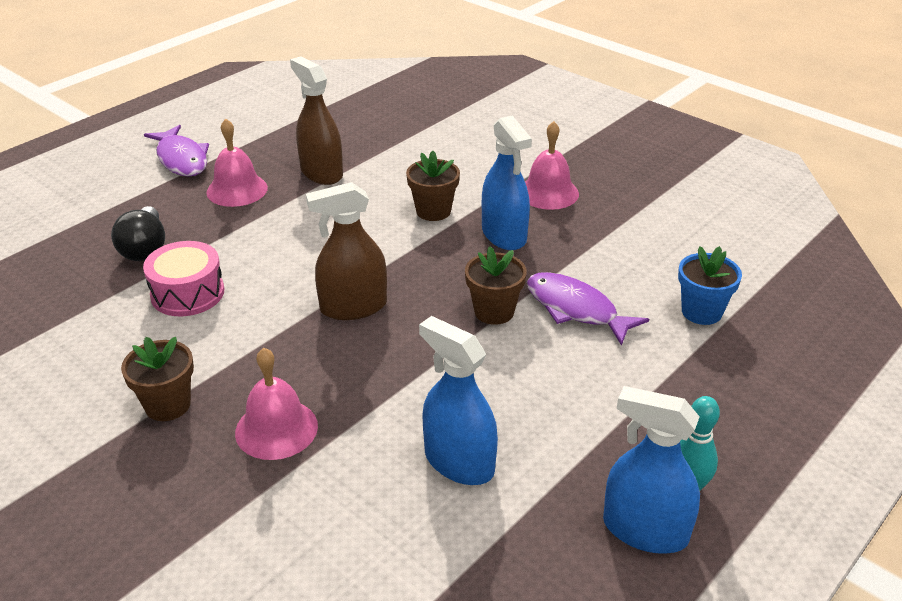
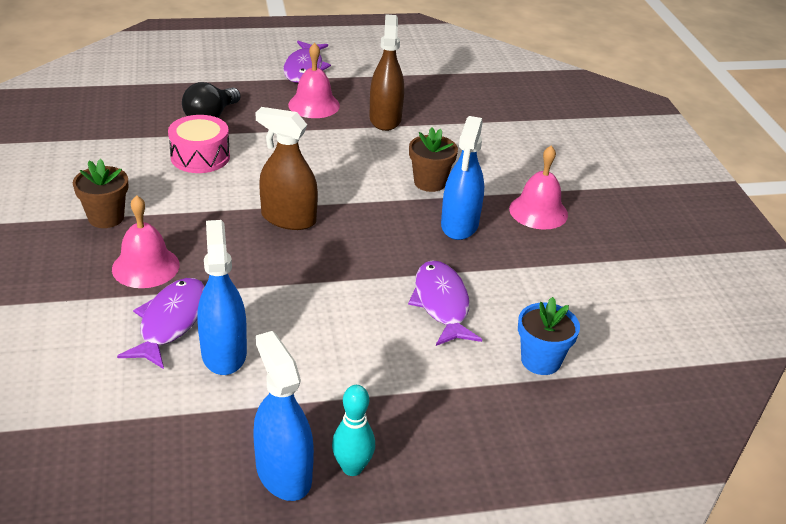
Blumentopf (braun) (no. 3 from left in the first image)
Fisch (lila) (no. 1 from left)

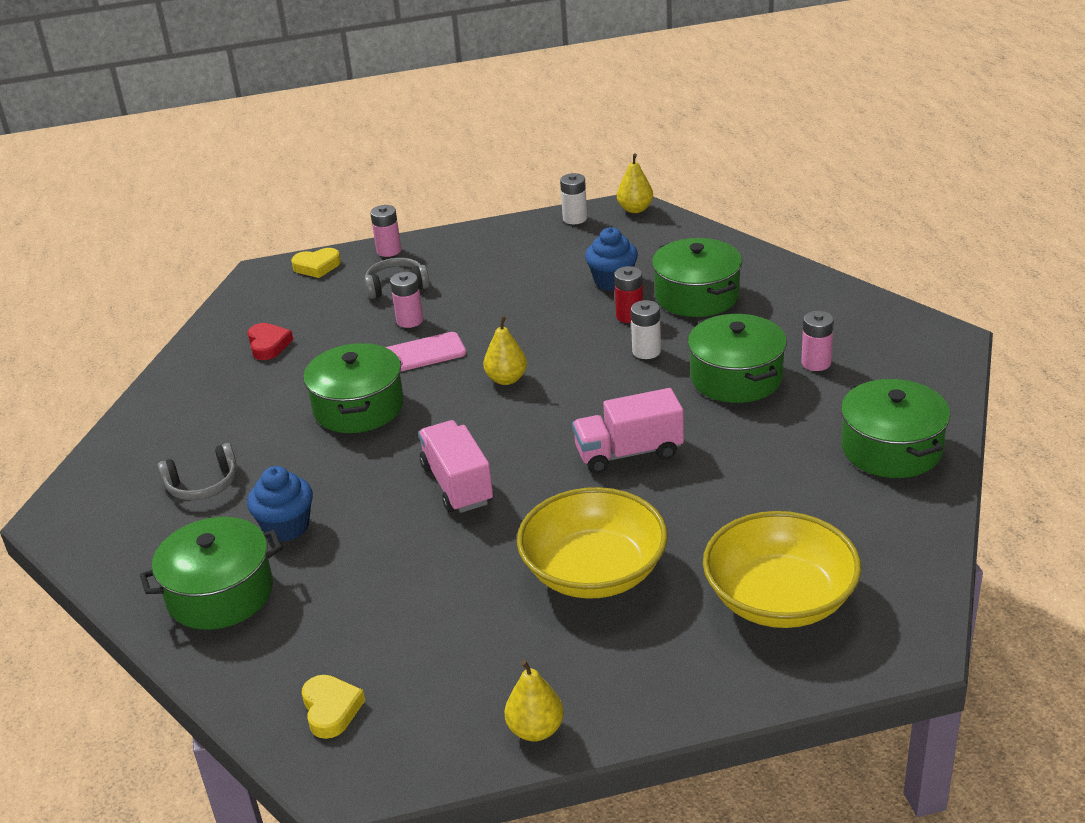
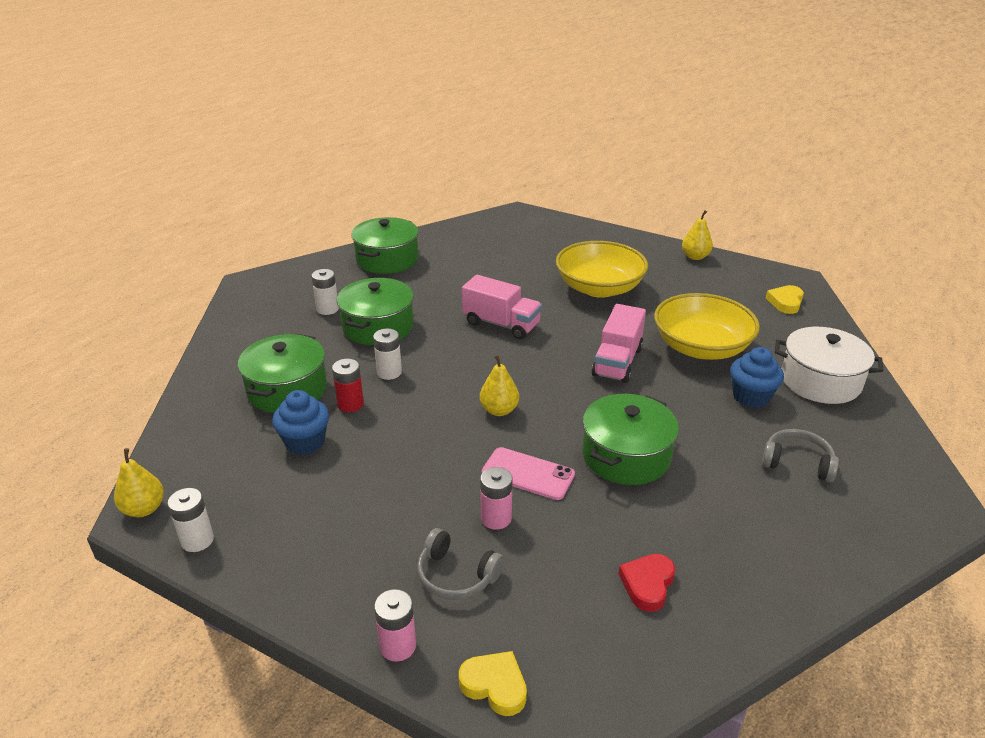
Batterie (weiß) (no. 2 from left)
Schüssel (gelb) (no. 2 from left)
Kochtopf (weiß)

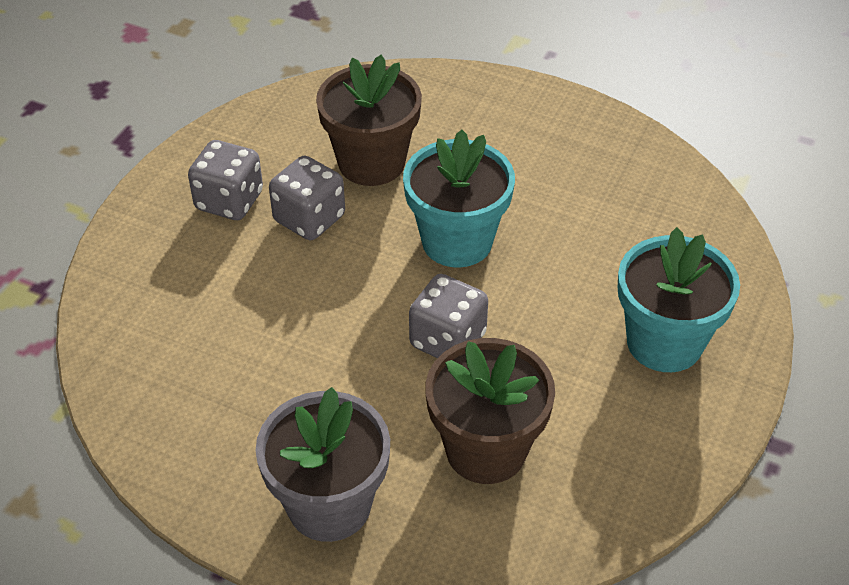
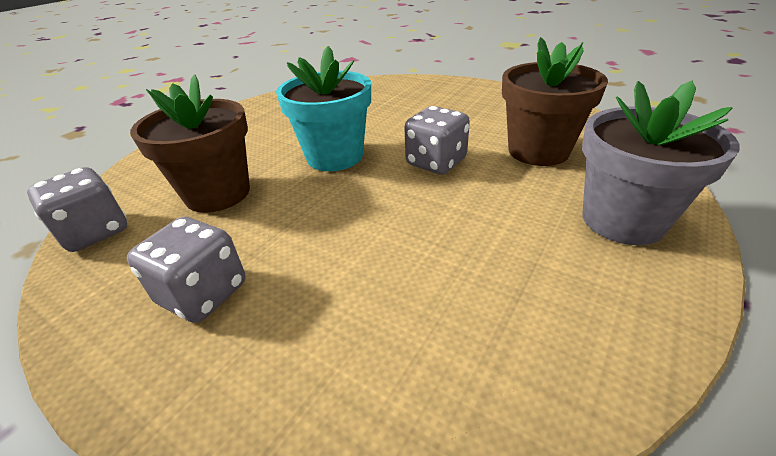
Spielwürfel (grau) (no. 1 from left)
Blumentopf (türkis) (no. 2 from left in the first image)

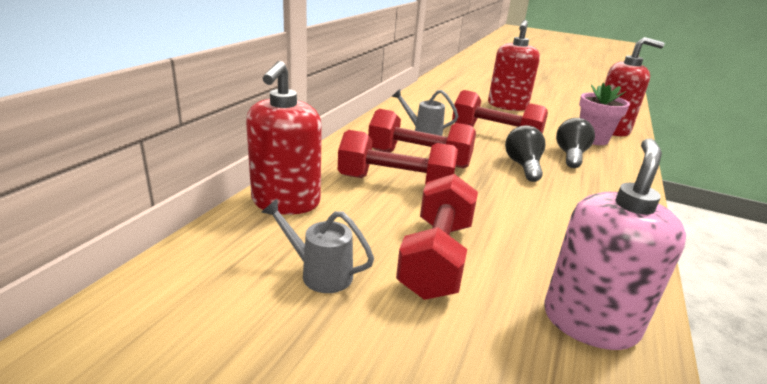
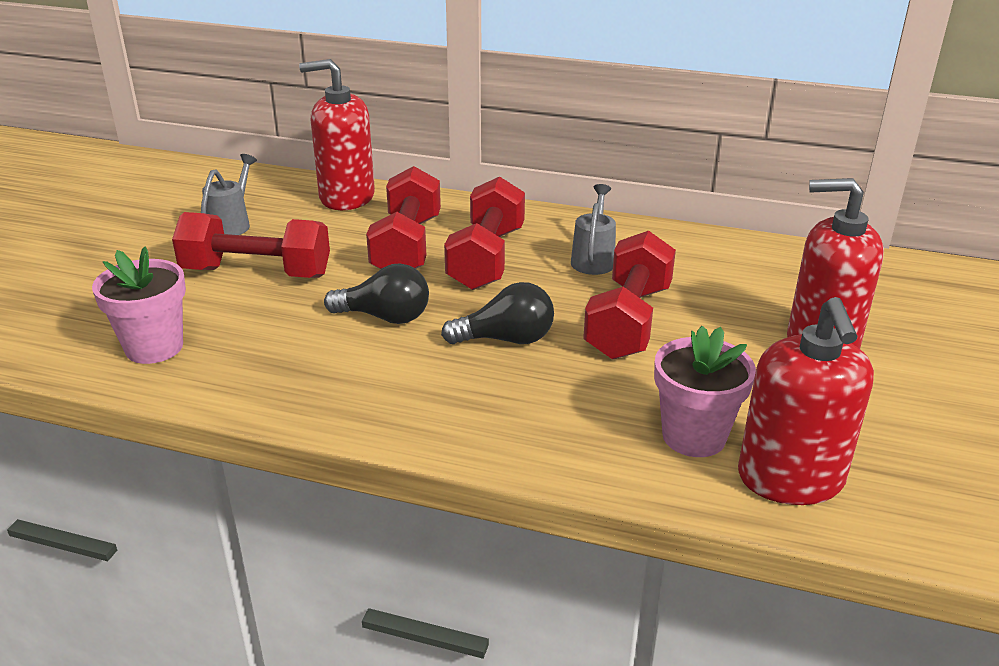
Glühbirne (schwarz) (no. 1 from left)
Blumentopf (rosa) (no. 1 from left)

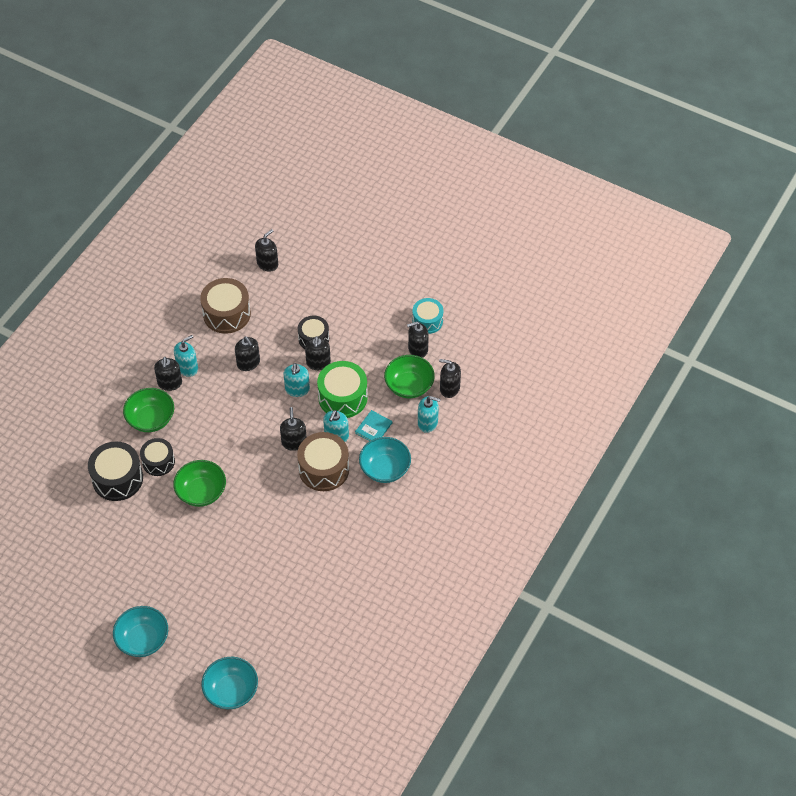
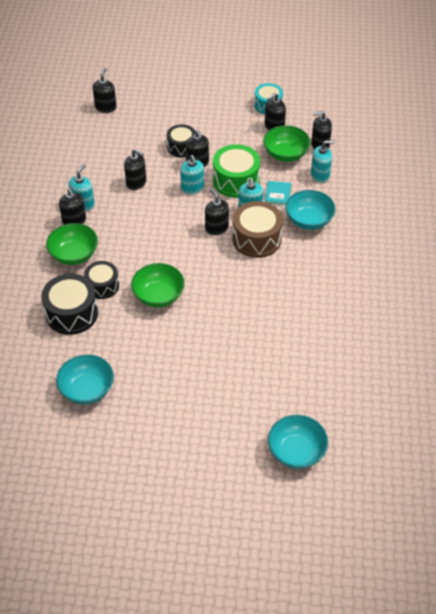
Trommel (braun) (no. 1 from left in the first image)
Schüssel (türkis) (no. 1 from left)

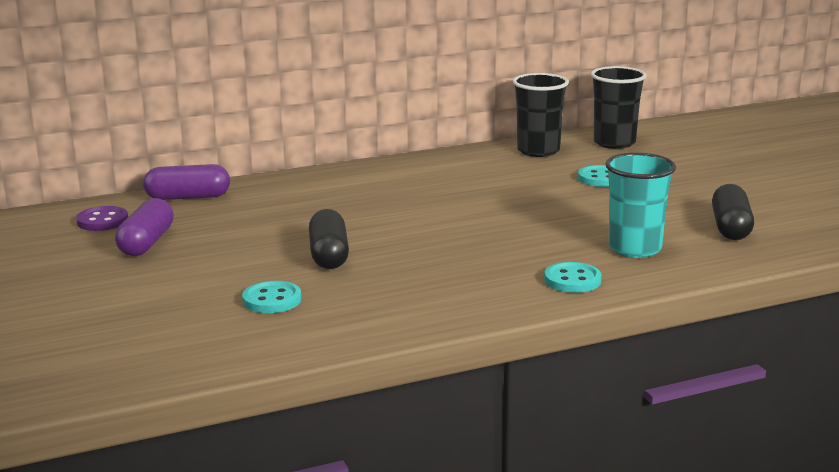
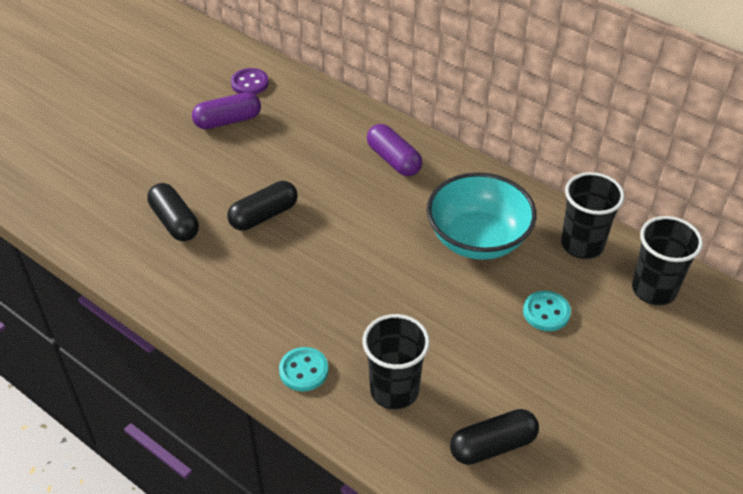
Becher (schwarz) (no. 1 from left)
Kapsel (lila) (no. 2 from left)
Kapsel (schwarz) (no. 1 from left)
Schüssel (türkis)

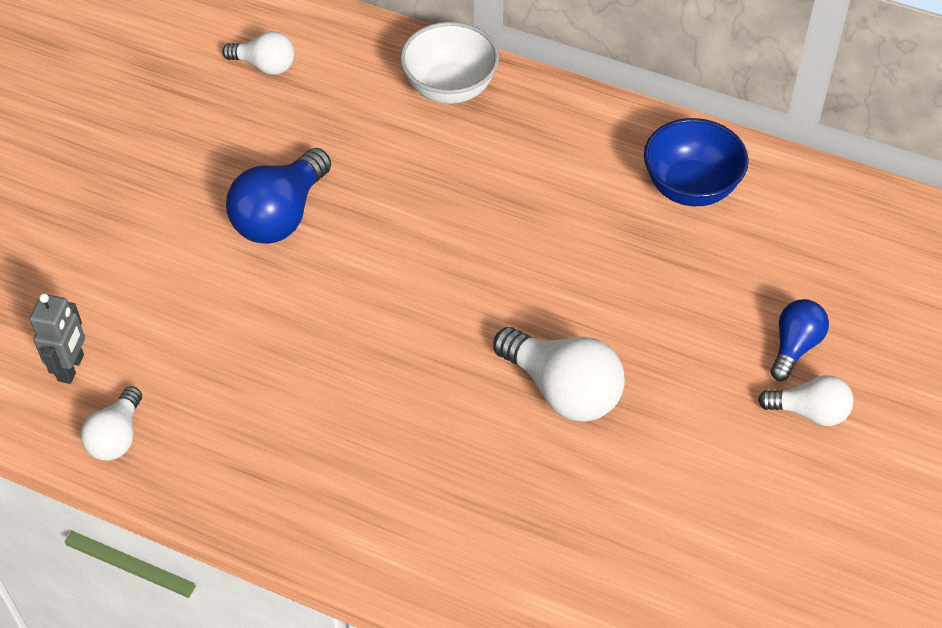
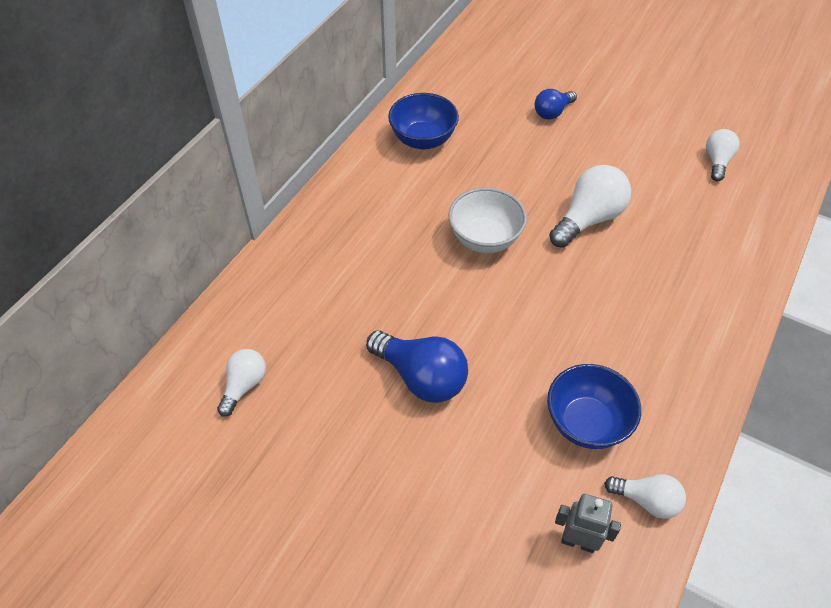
Schüssel (weiß)
Glühbirne (blau) (no. 2 from left)
Glühbirne (weiß) (no. 4 from left)
Schüssel (blau) (no. 2 from left)

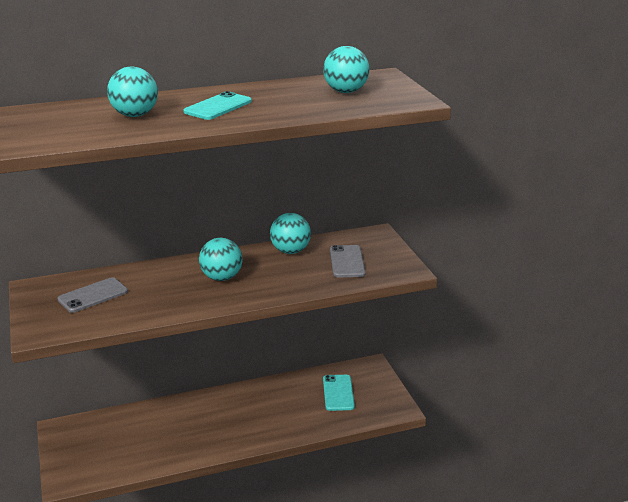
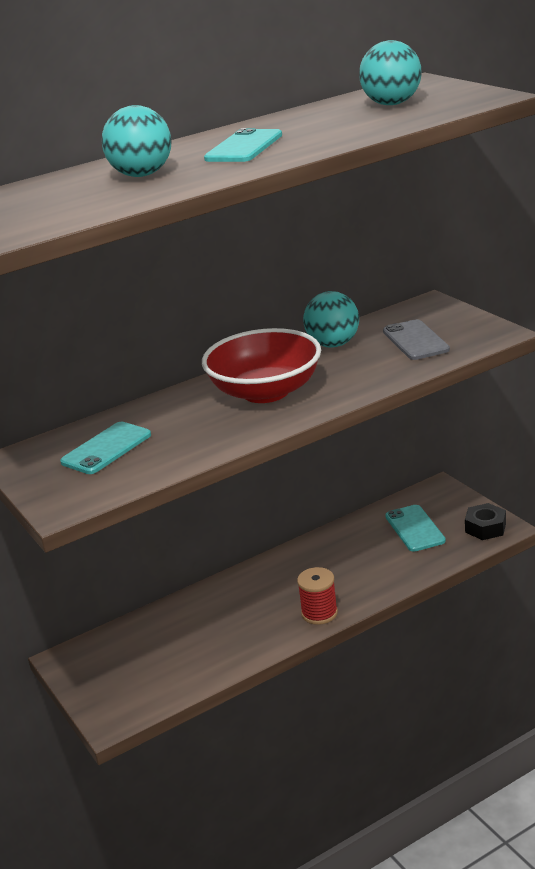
Schüssel (rot)
Handy (türkis) (no. 1 from left)
Sechskantmutter (schwarz)
Garnrolle (rot)

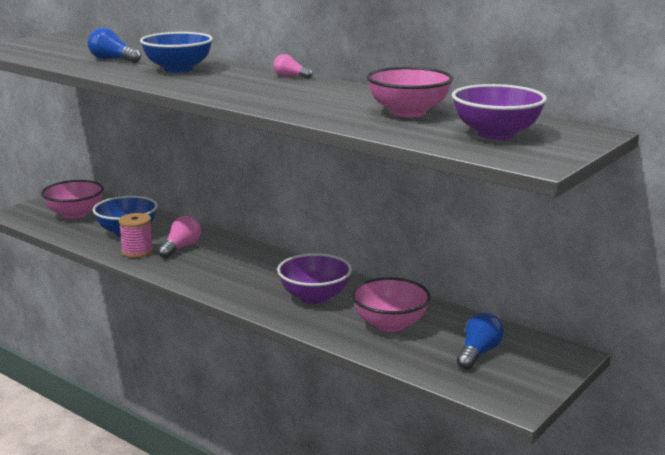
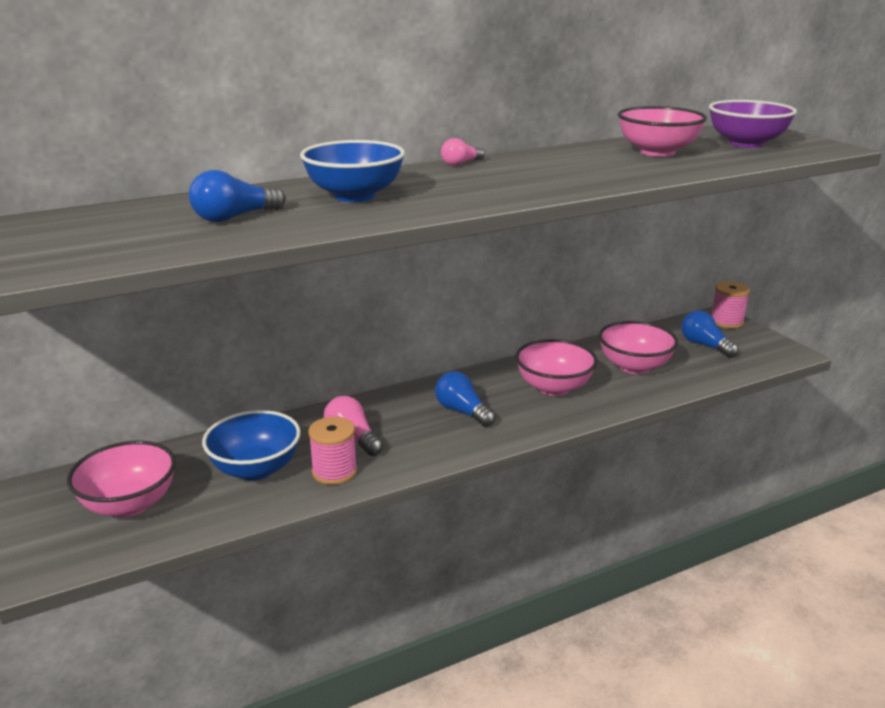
Schüssel (rosa) (no. 2 from left)
Garnrolle (rosa) (no. 2 from left)
Glühbirne (blau) (no. 2 from left)

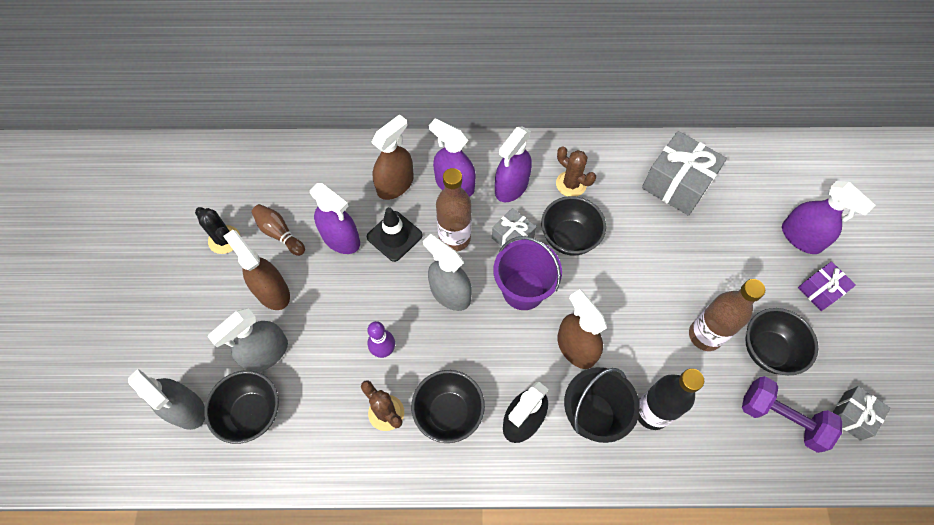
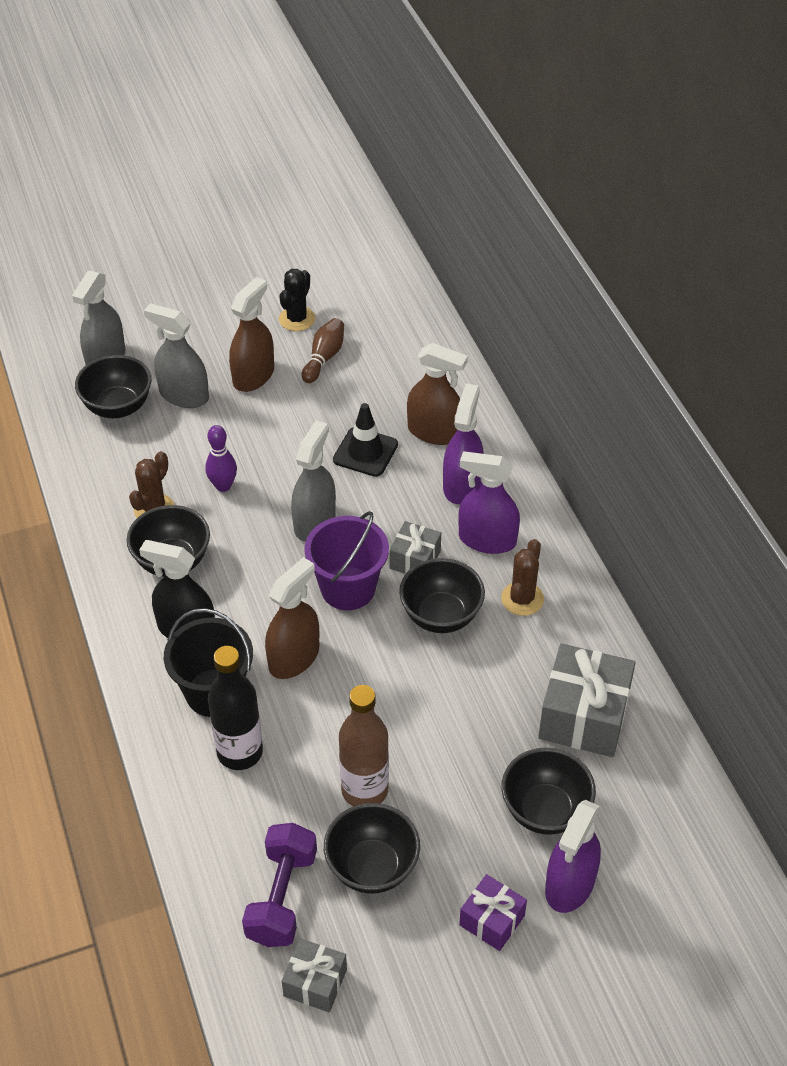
Flasche (braun) (no. 1 from left in the first image)
Sprühflasche (lila) (no. 1 from left in the first image)
Schüssel (schwarz) (no. 5 from left)

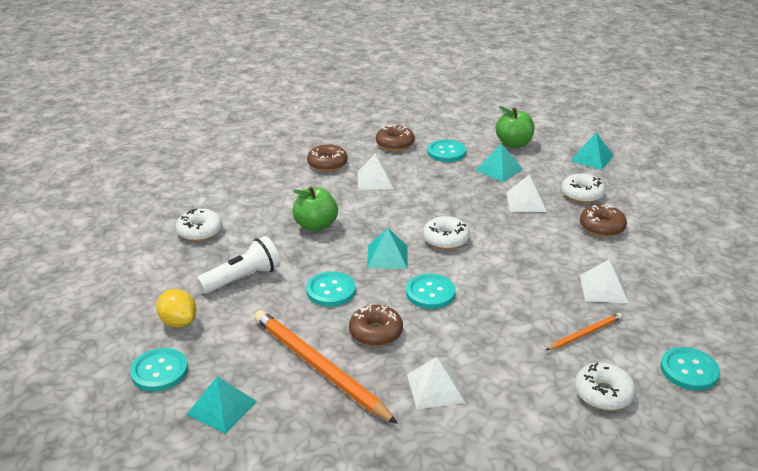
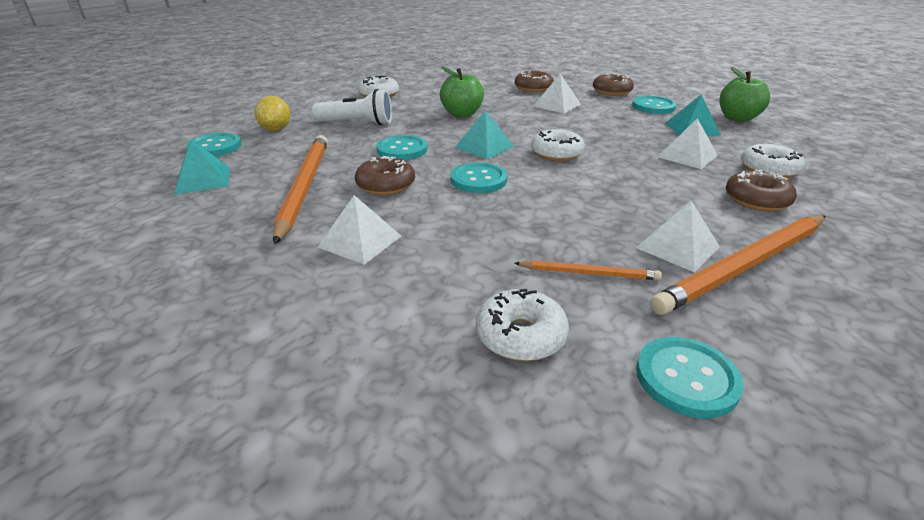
Pyramide (türkis) (no. 4 from left in the first image)
Bleistift (orange) (no. 3 from left)

